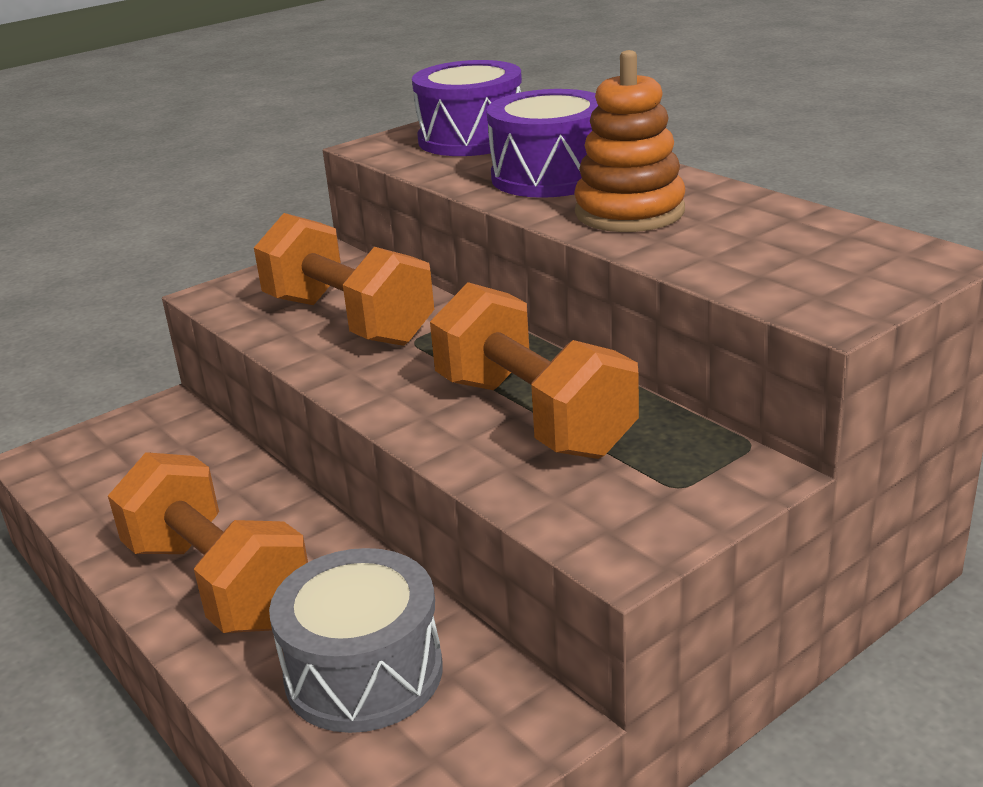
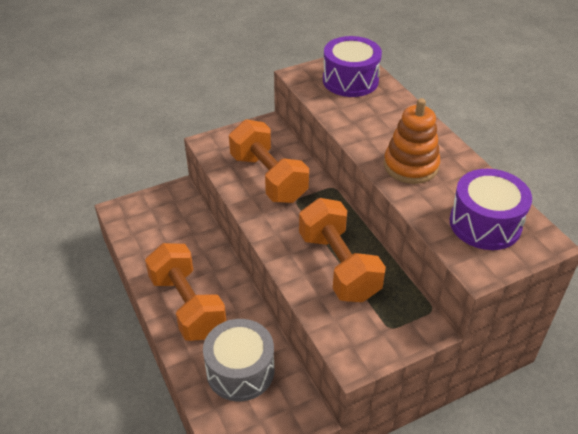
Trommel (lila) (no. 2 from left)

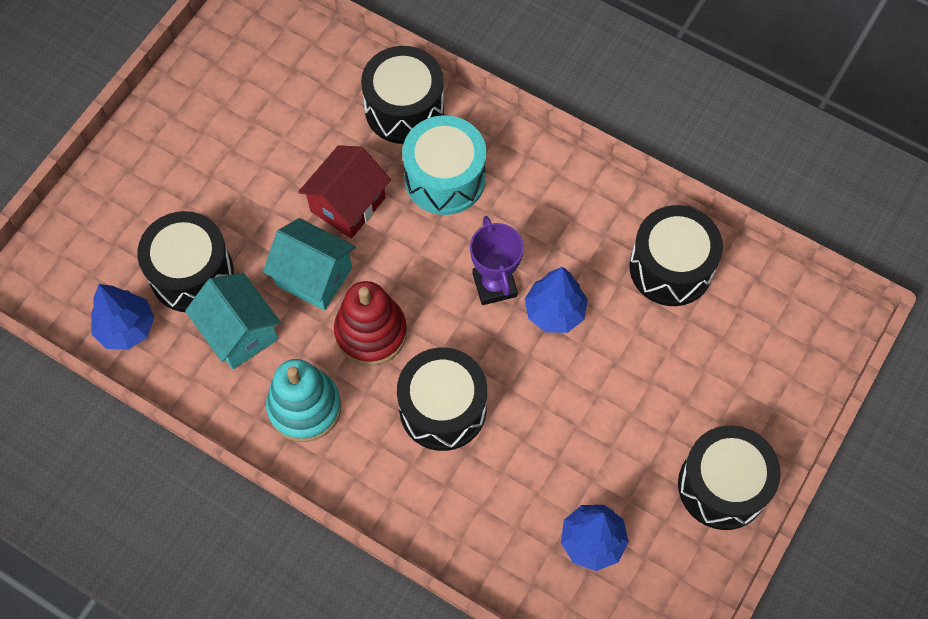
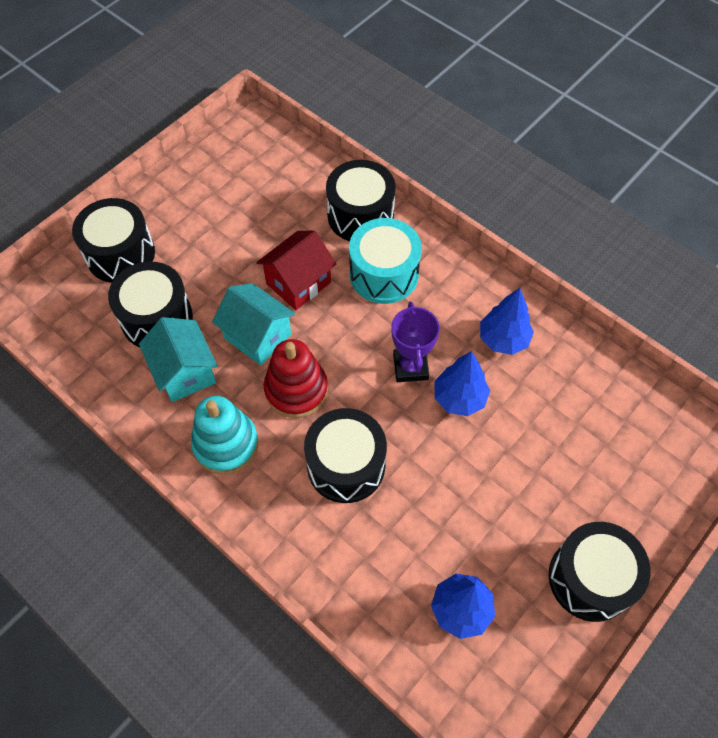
Trommel (schwarz) (no. 1 from left)
Baum (blau) (no. 3 from left)

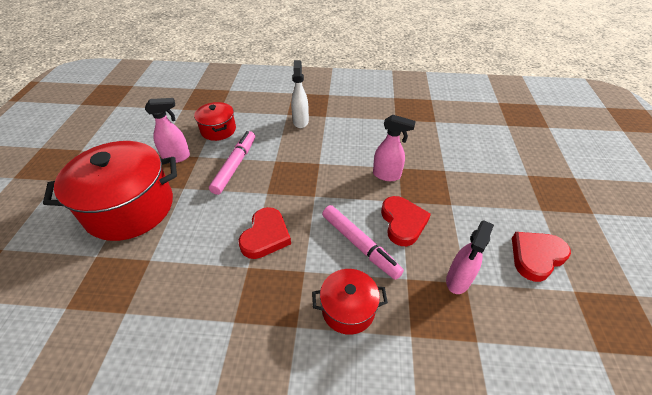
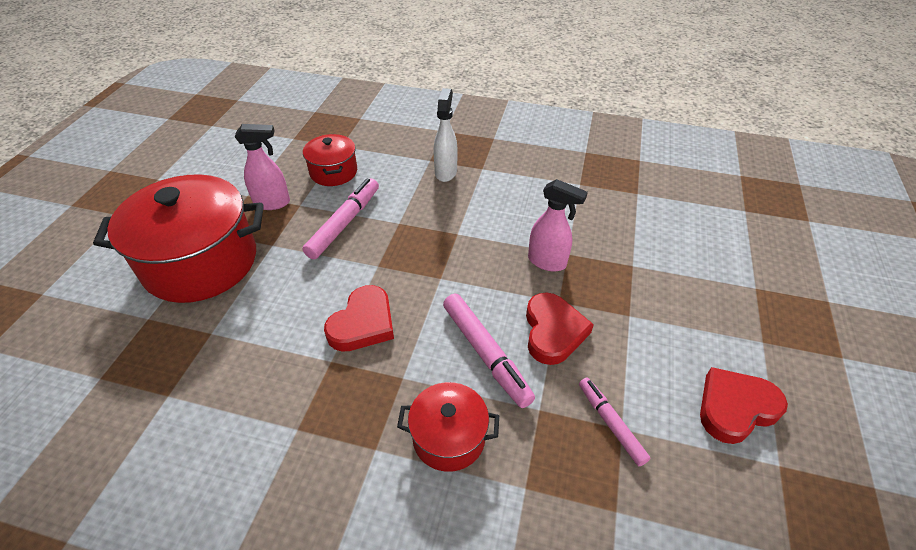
Filzstift (rosa) (no. 3 from left)

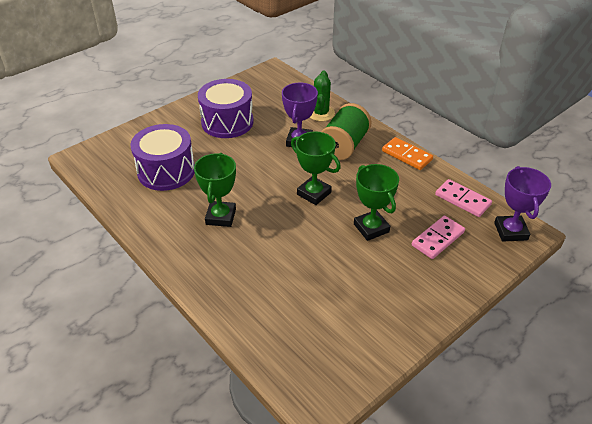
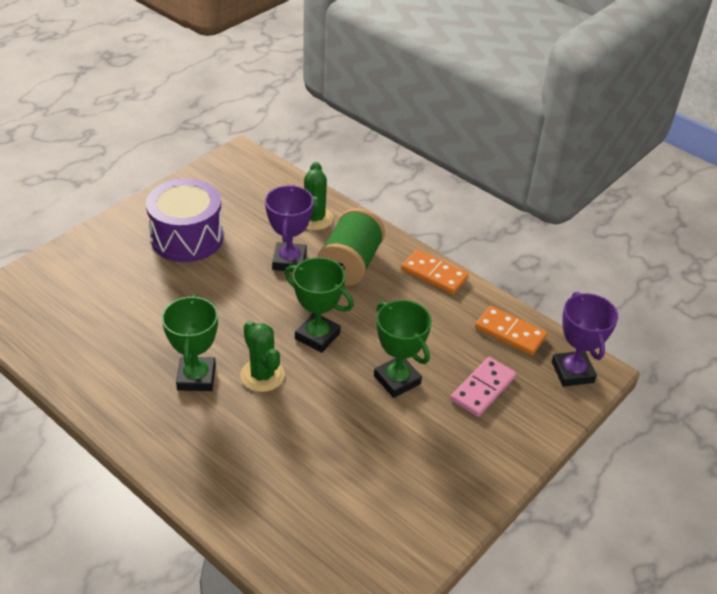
Trommel (lila) (no. 1 from left in the first image)
Dominostein (orange) (no. 2 from left)
Kaktus (grün) (no. 1 from left)

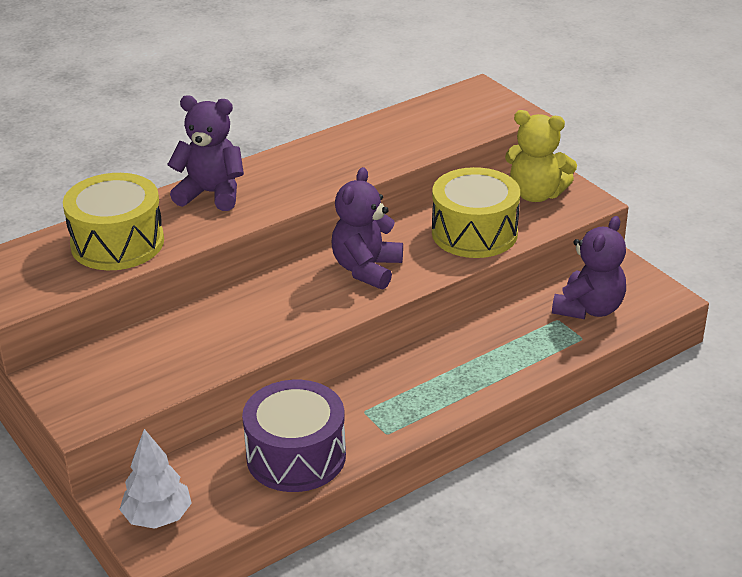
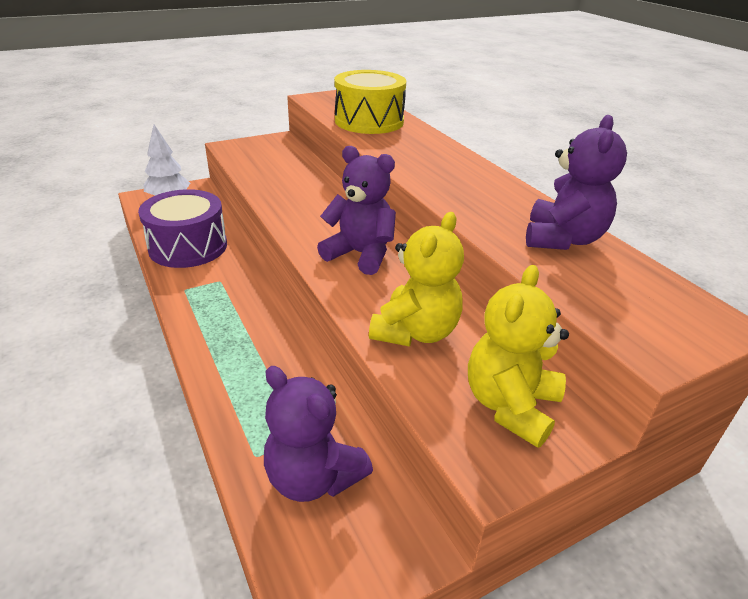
Teddybär (lila) (no. 3 from left)
Teddybär (gelb) (no. 1 from left)

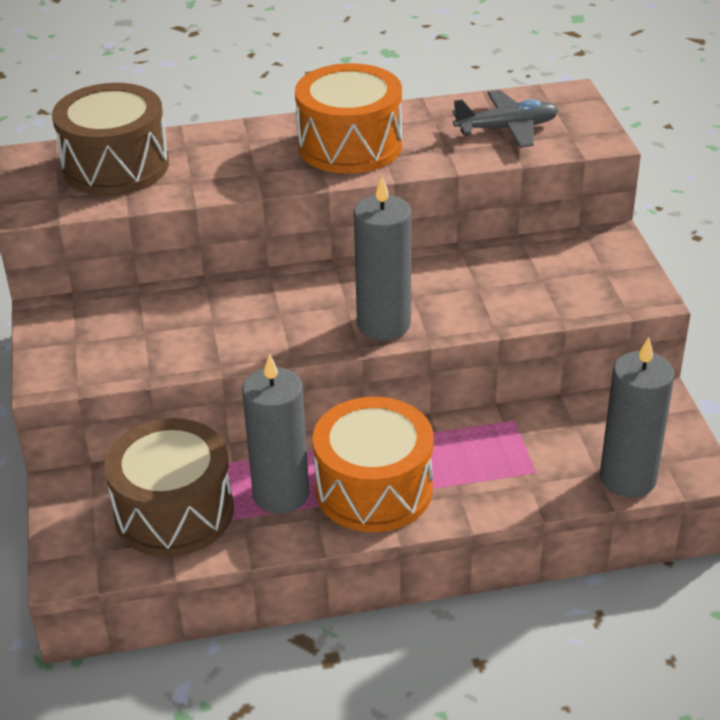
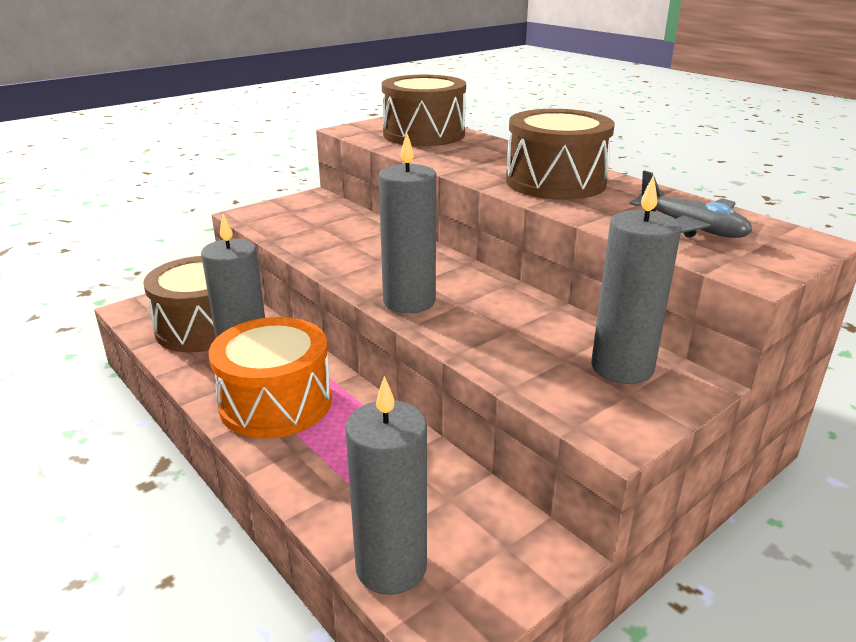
Trommel (braun) (no. 3 from left)
Kerze (grau) (no. 4 from left)

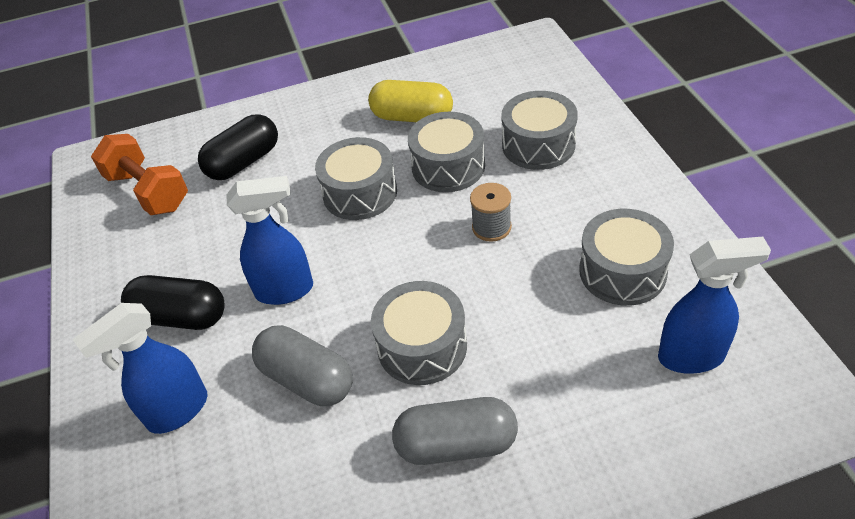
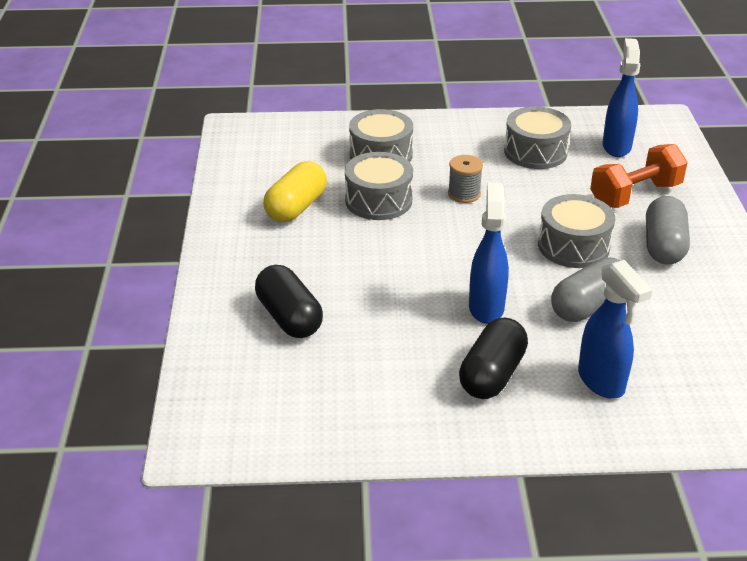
Hantel (orange)
Trommel (grau) (no. 1 from left in the first image)

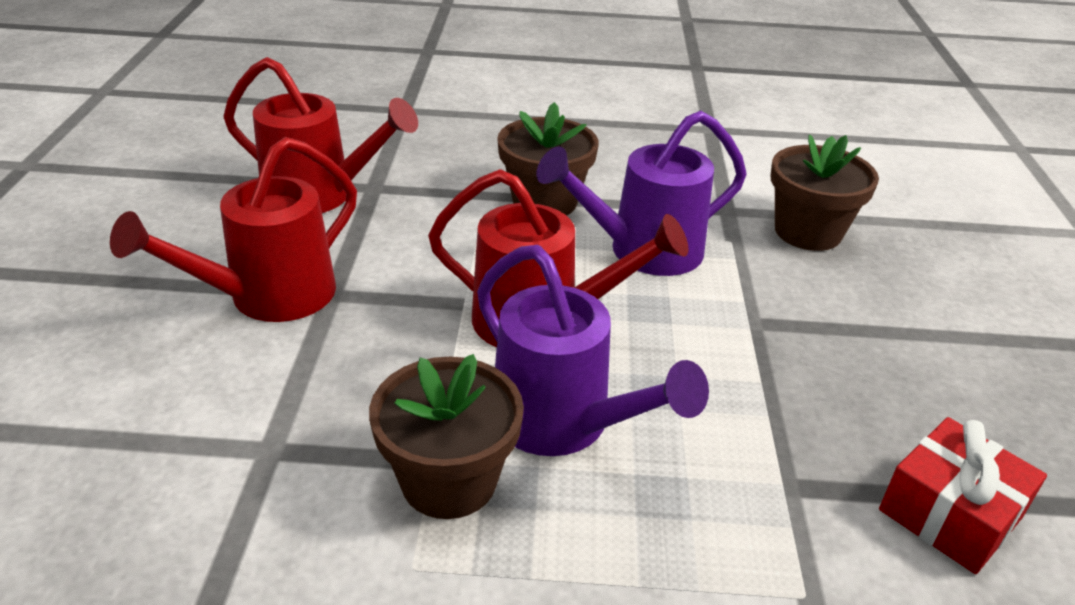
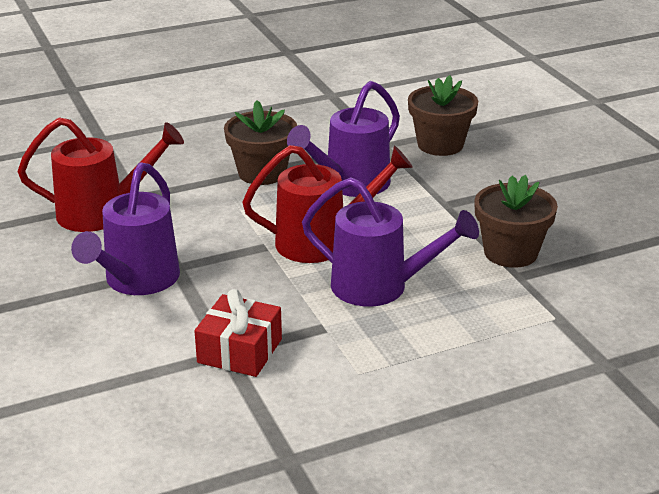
Gießkanne (lila) (no. 1 from left)
Blumentopf (braun) (no. 3 from left)
Geschenk (rot)

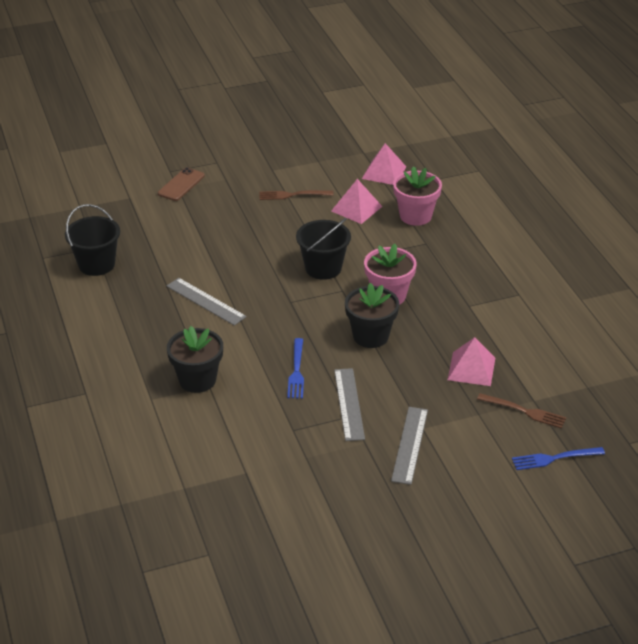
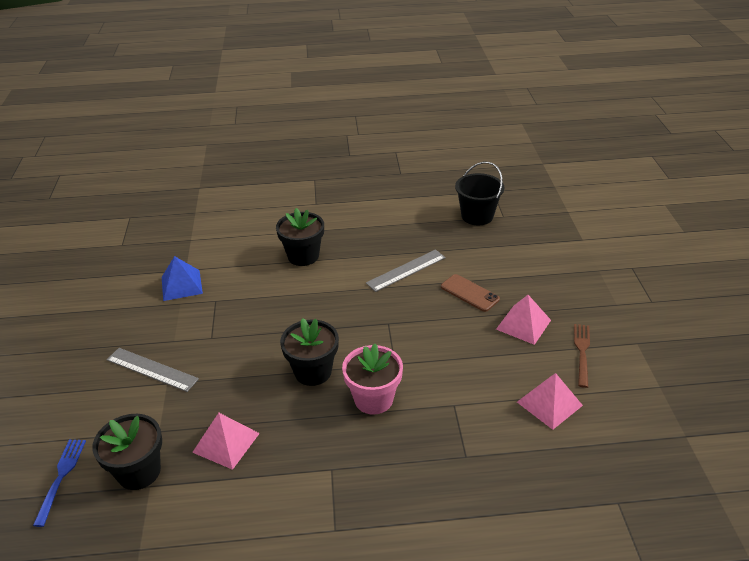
Pyramide (rosa) (no. 2 from left)
Blumentopf (rosa) (no. 2 from left in the first image)
Handy (braun)
Eimer (schwarz) (no. 2 from left in the first image)
Gabel (blau) (no. 1 from left in the first image)
Lineal (grau) (no. 2 from left in the first image)
Blumentopf (schwarz) (no. 1 from left)
Pyramide (blau)

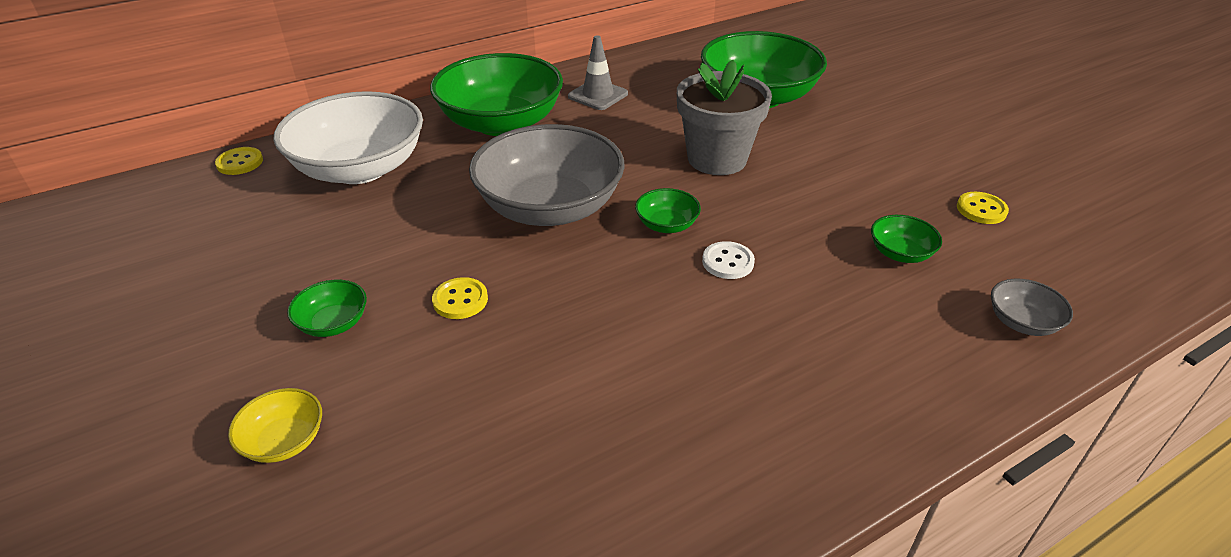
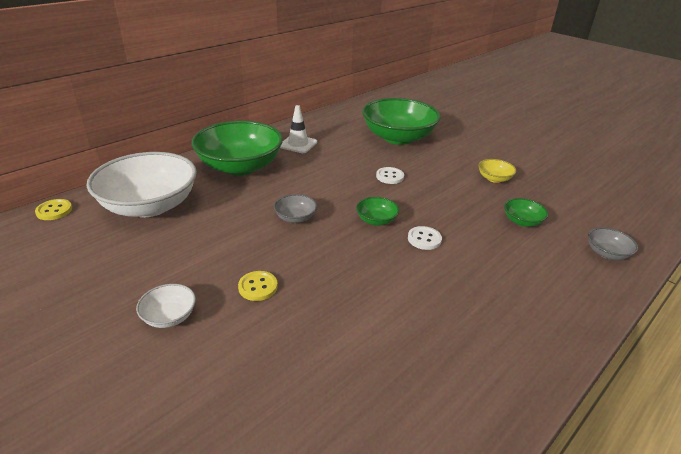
Leitkegel (weiß)
Knopf (weiß) (no. 1 from left)
Schüssel (grau) (no. 1 from left)
Knopf (gelb) (no. 3 from left in the first image)
Schüssel (weiß) (no. 2 from left)
Schüssel (gelb)

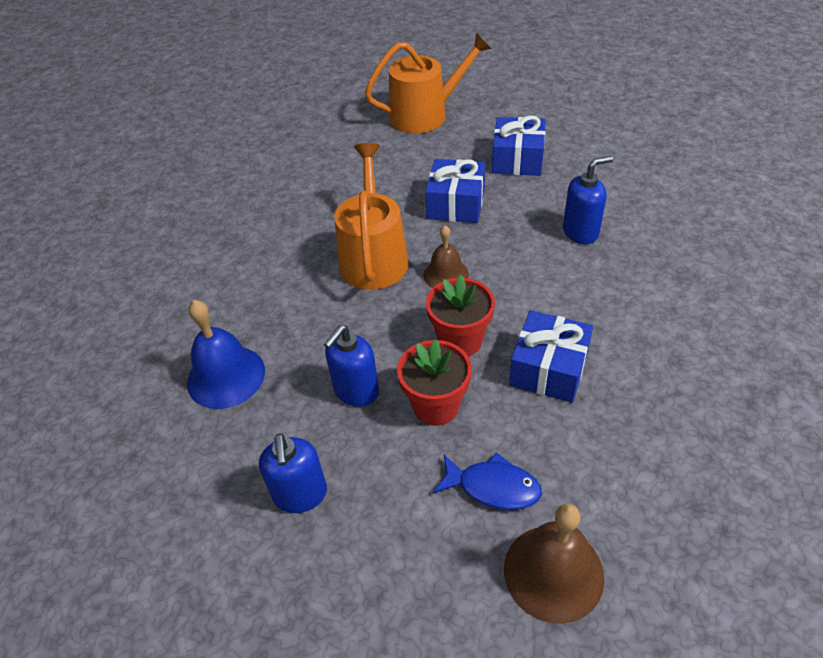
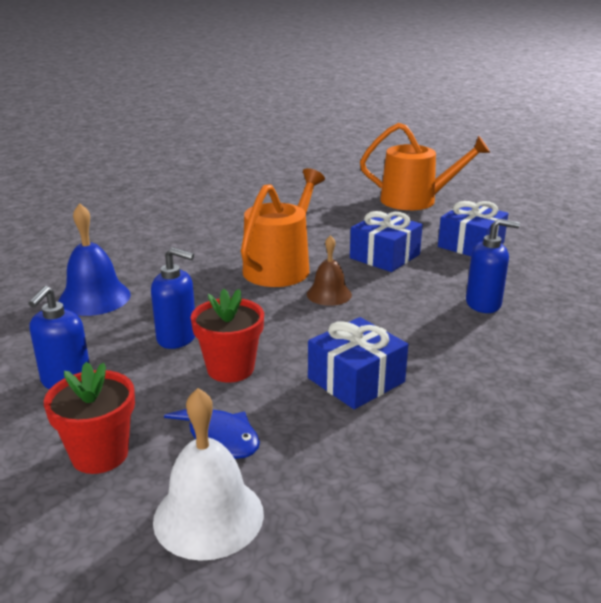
Blumentopf (rot) (no. 1 from left)
Seifenspender (blau) (no. 2 from left)
Glocke (weiß)

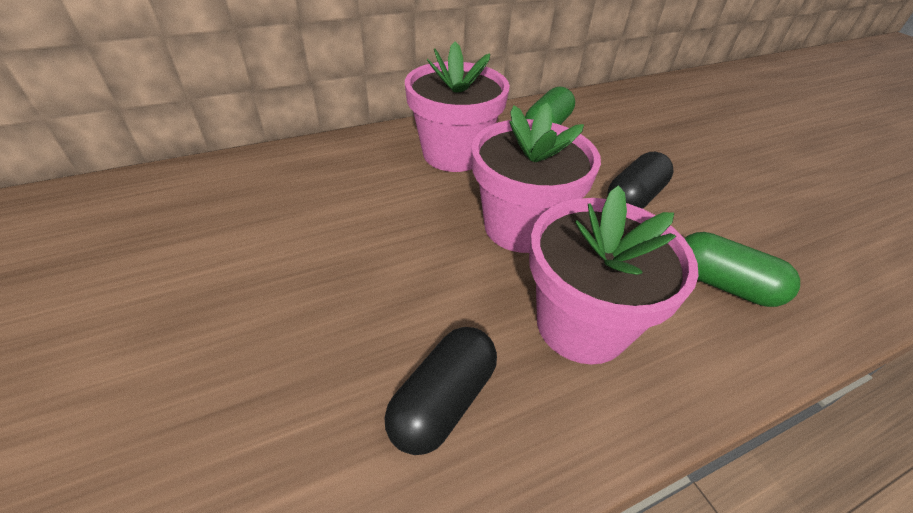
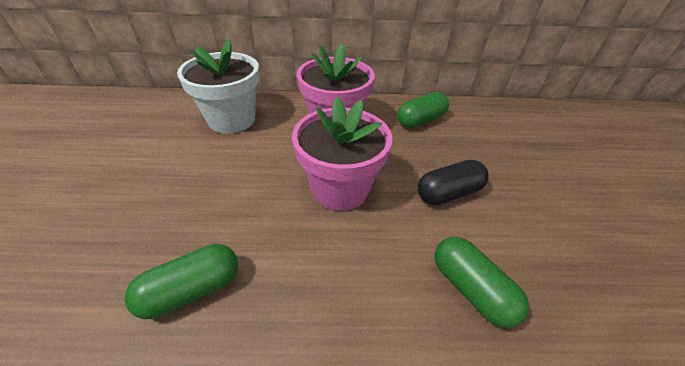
Blumentopf (rosa) (no. 3 from left in the first image)
Kapsel (grün) (no. 1 from left)
Blumentopf (weiß)

